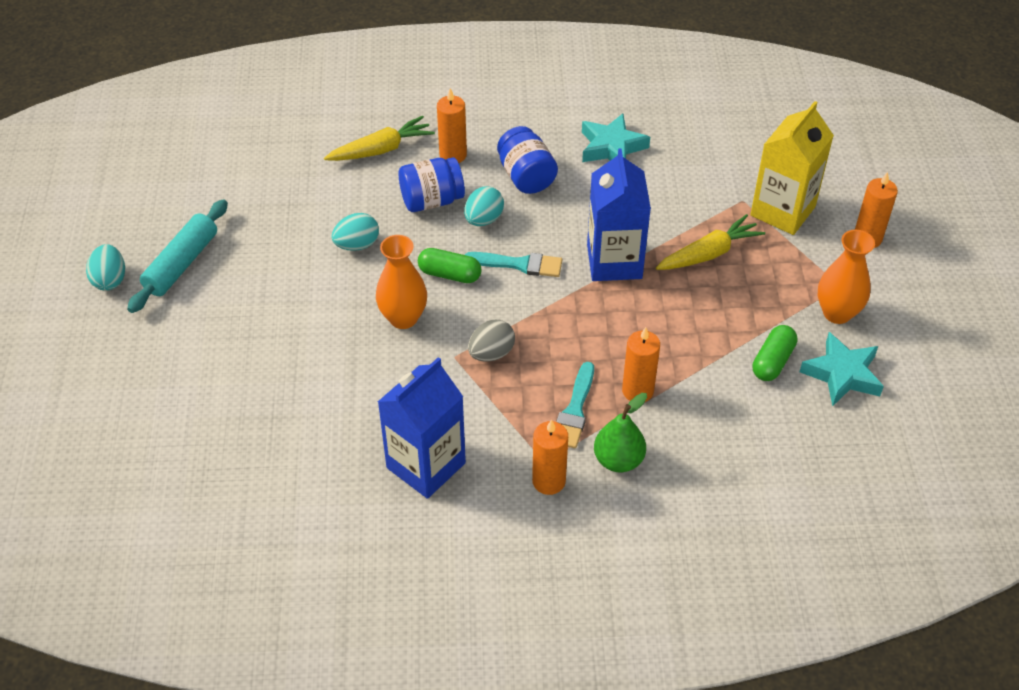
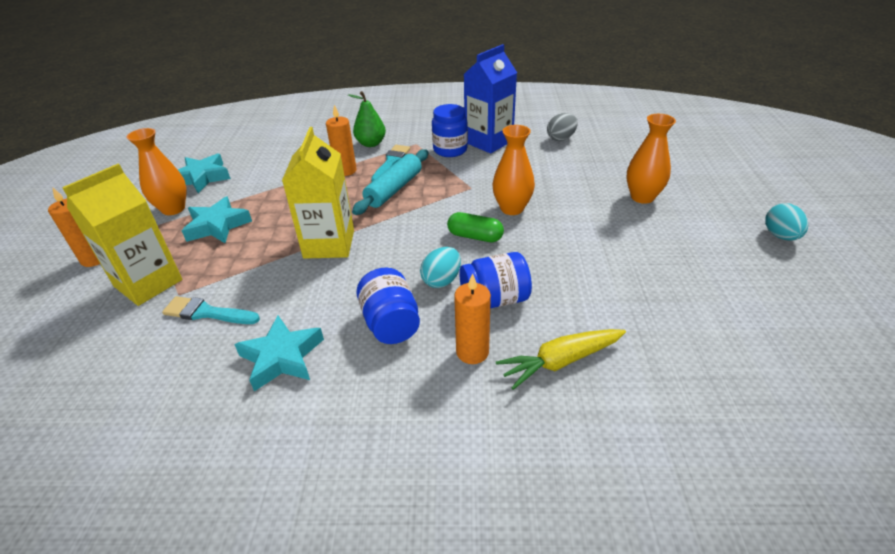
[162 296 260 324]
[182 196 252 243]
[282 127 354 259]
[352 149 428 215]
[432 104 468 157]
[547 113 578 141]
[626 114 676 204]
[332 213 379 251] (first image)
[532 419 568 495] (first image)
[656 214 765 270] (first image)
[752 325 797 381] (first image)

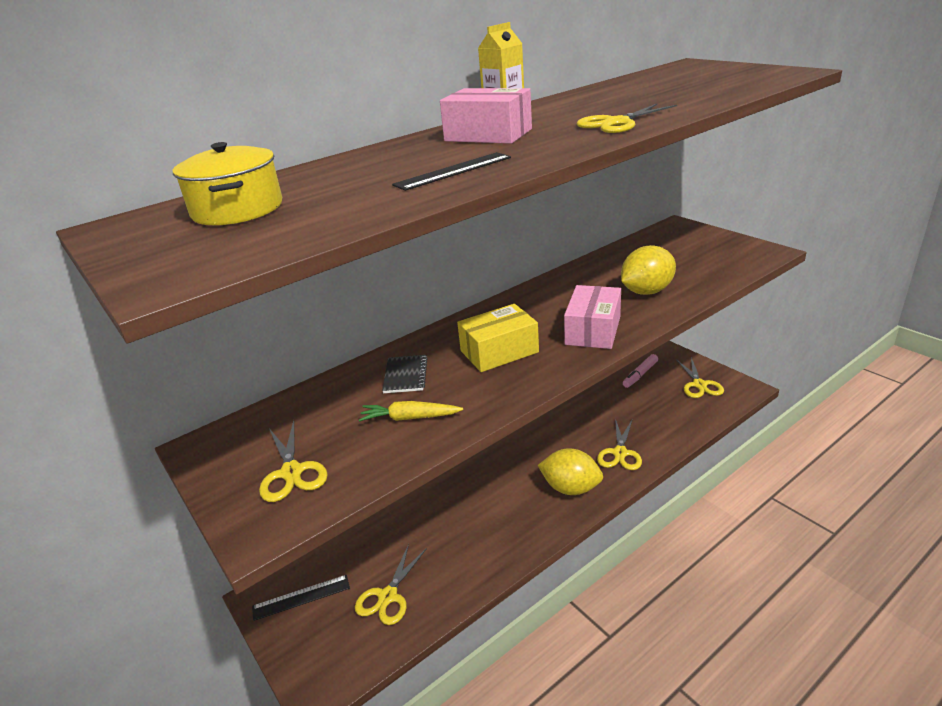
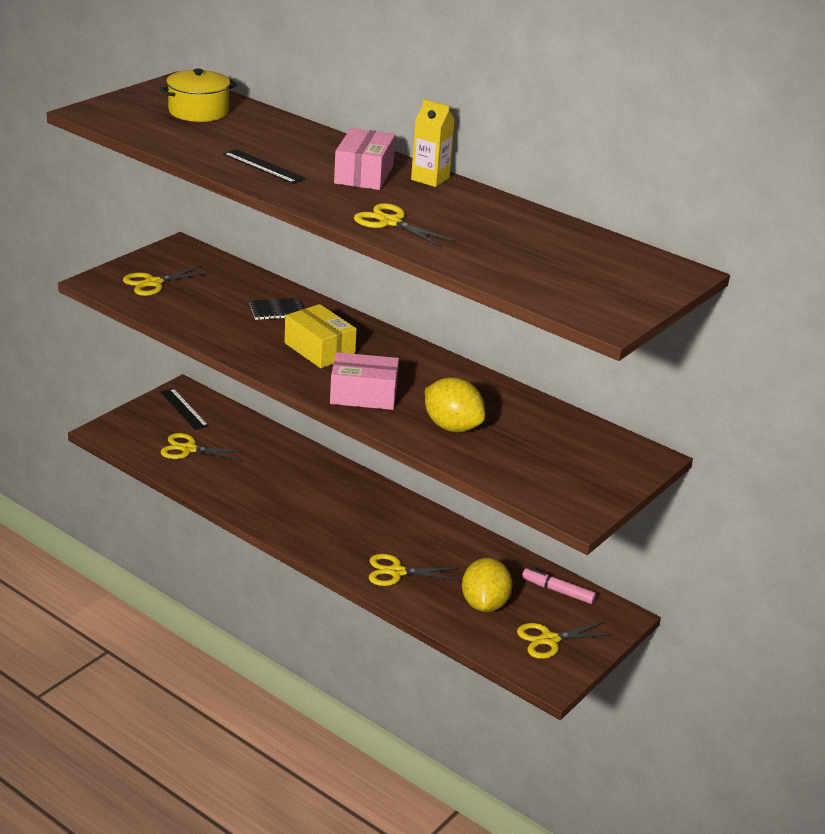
[462 558 513 612]
[359 401 463 422] (first image)

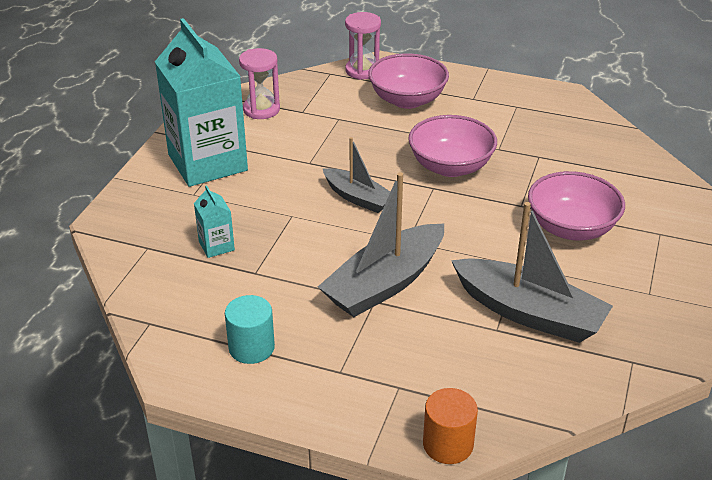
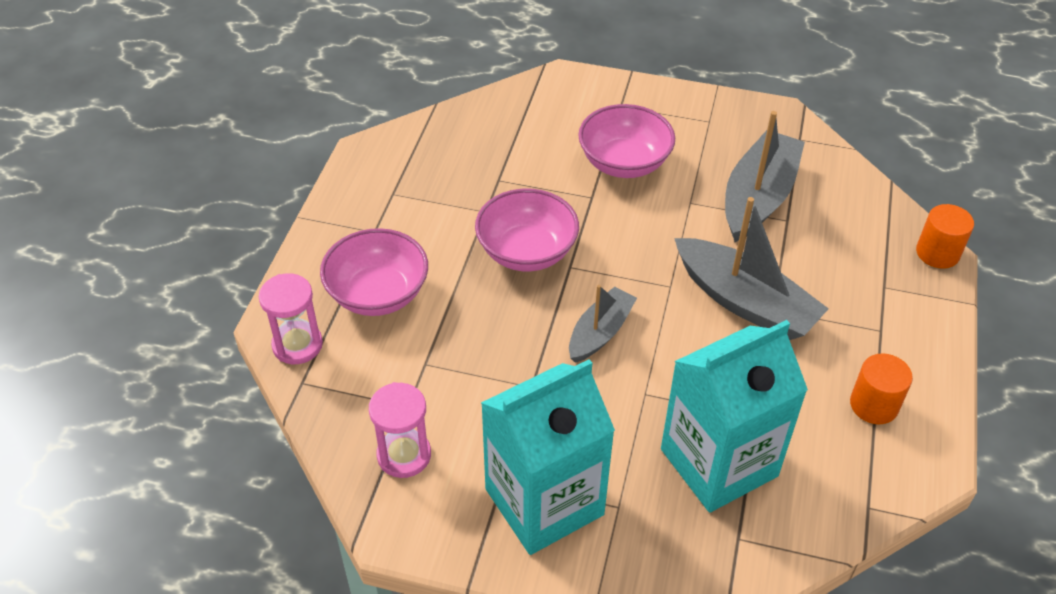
[661 320 808 513]
[850 353 913 424]

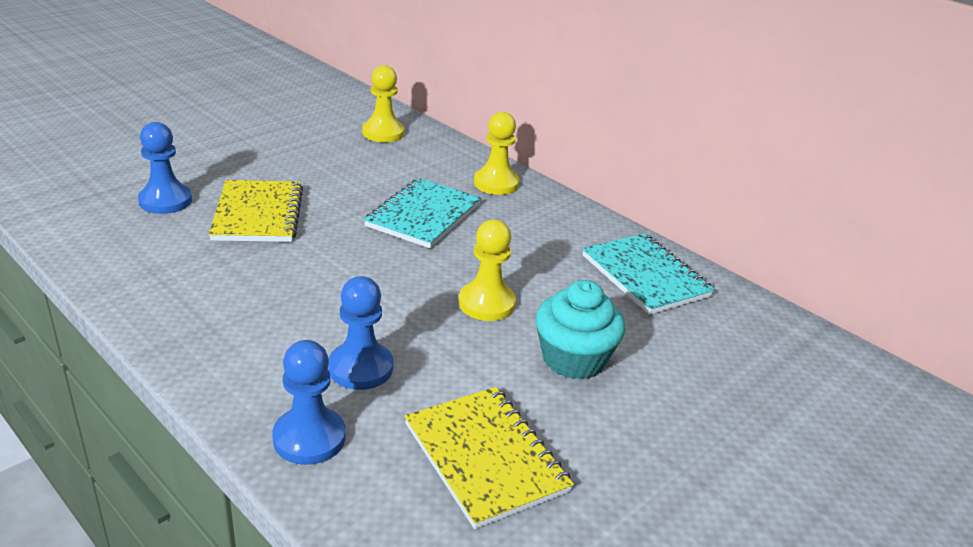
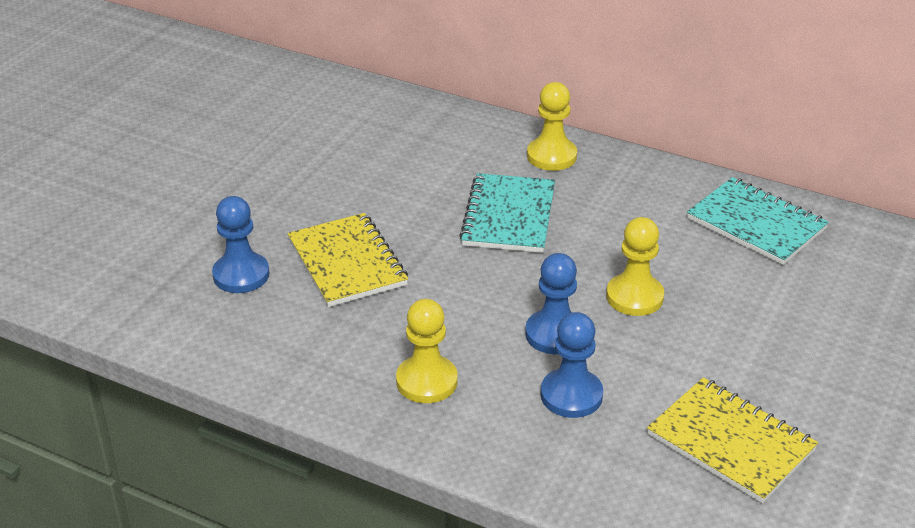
[396 299 458 403]
[525 253 577 354]
[536 280 625 380] (first image)

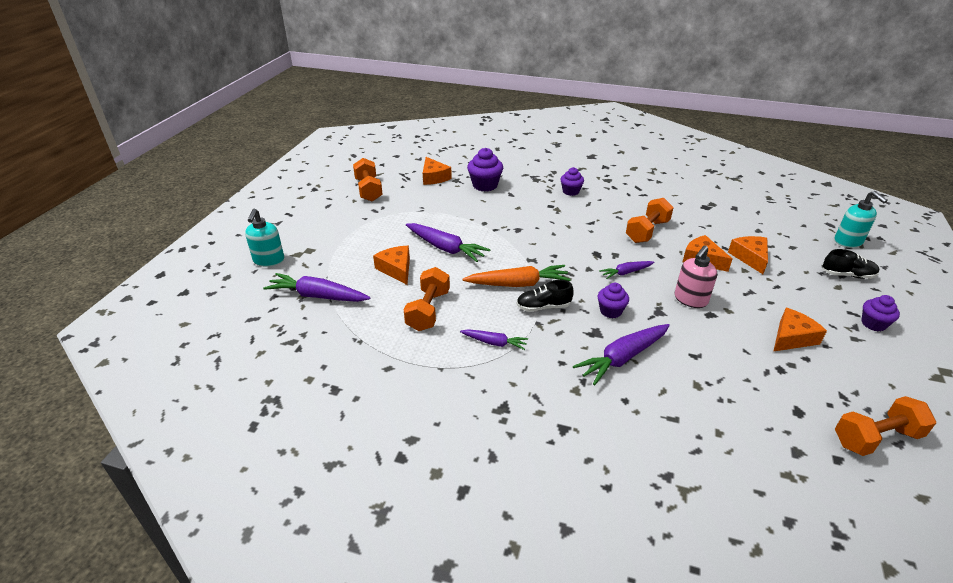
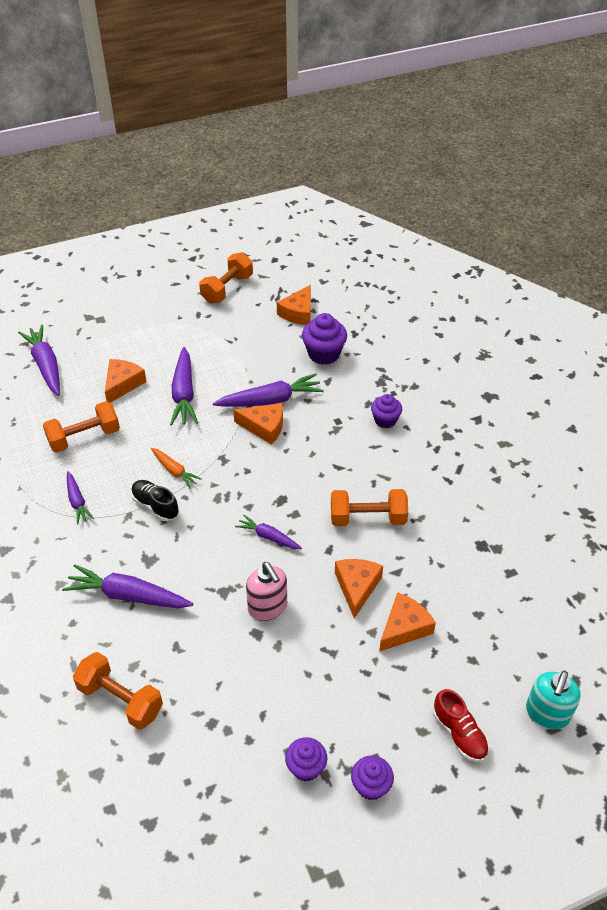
[73 652 163 730]
[151 448 202 489]
[213 373 324 407]
[233 403 283 445]
[246 562 287 621]
[285 737 327 781]
[433 689 489 762]
[245 209 284 267] (first image)

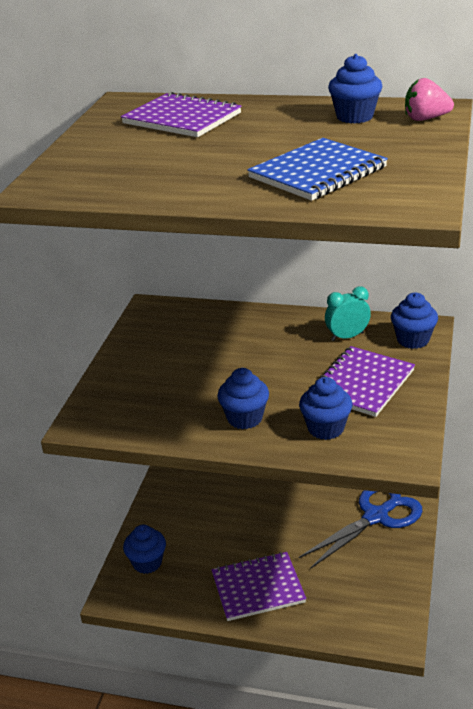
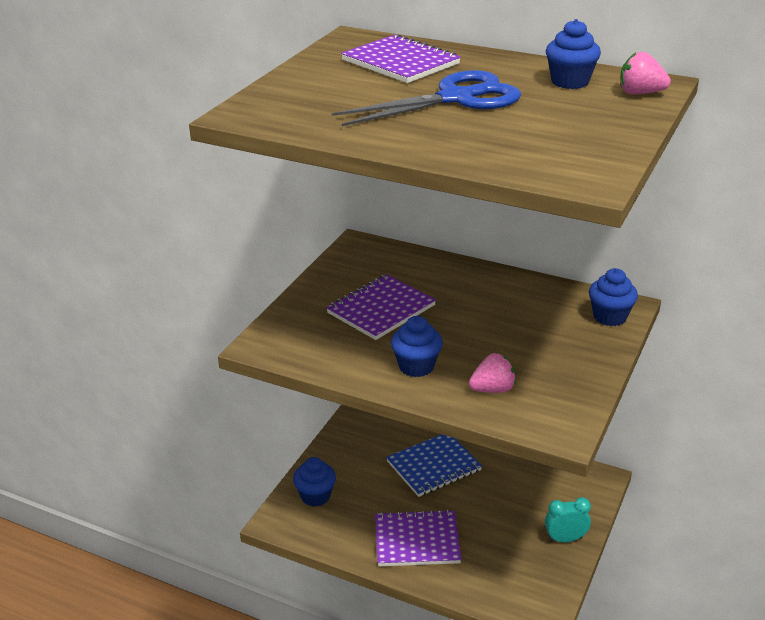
[326 274 436 340]
[332 70 521 126]
[386 434 482 497]
[469 353 516 393]
[545 497 591 542]

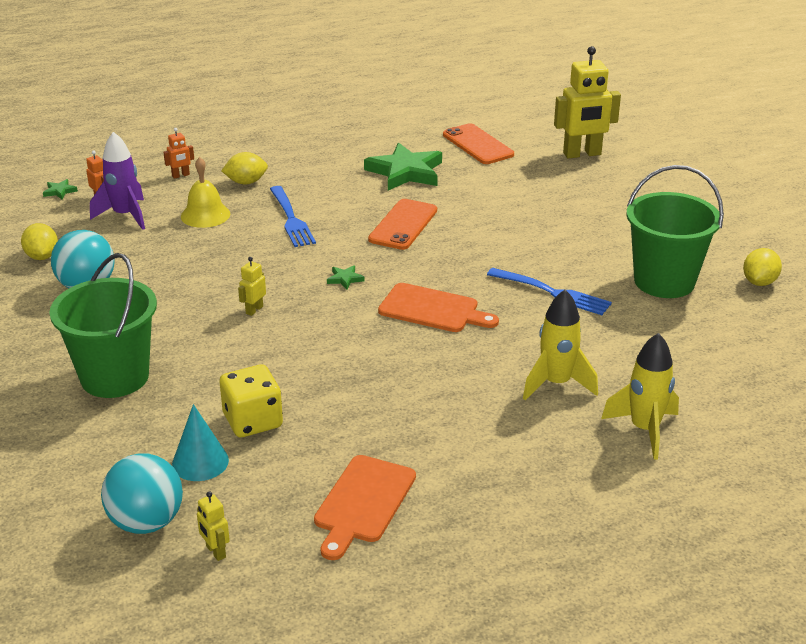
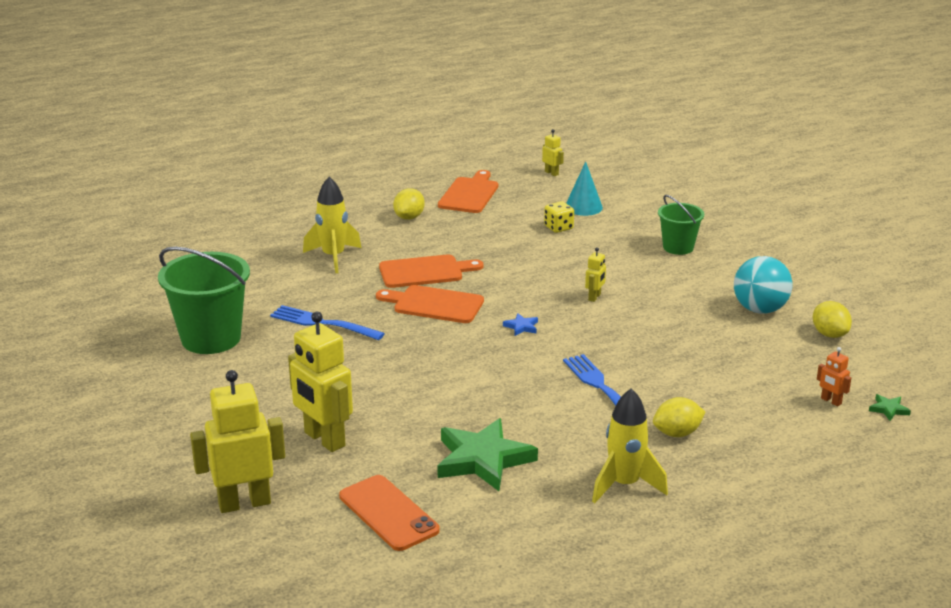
[288 312 353 452]
[379 254 483 288]
[393 188 425 220]
[503 313 538 336]
[544 201 574 233]
[592 388 668 503]
[658 195 704 255]
[90 132 145 230] (first image)
[101 454 183 534] (first image)
[163 128 194 179] (first image)
[181 157 230 228] (first image)
[368 199 437 250] (first image)

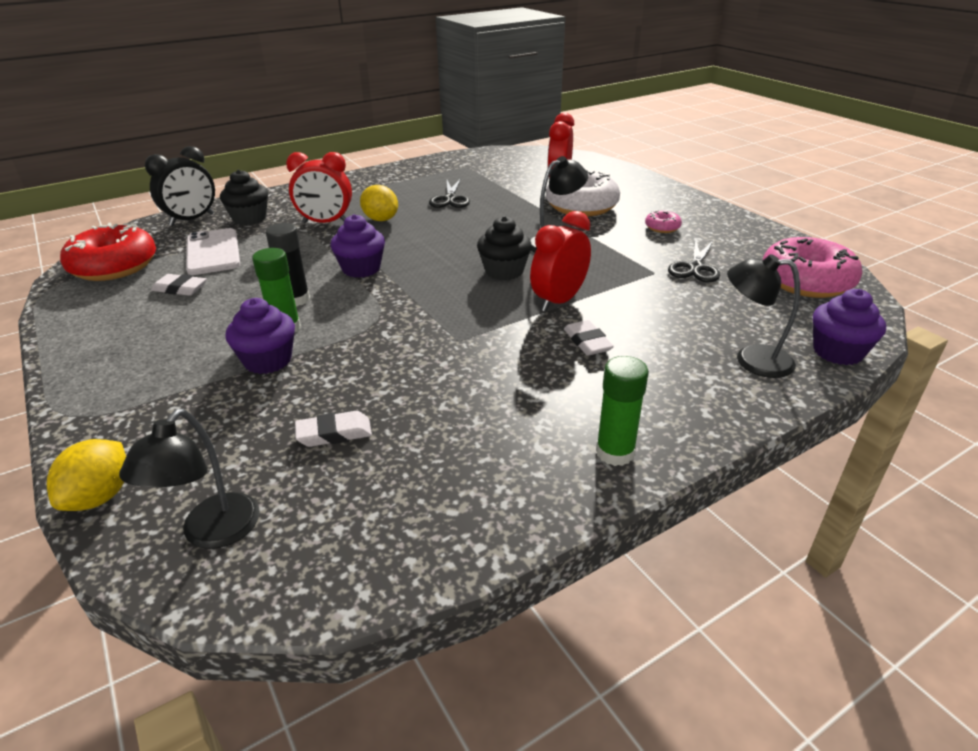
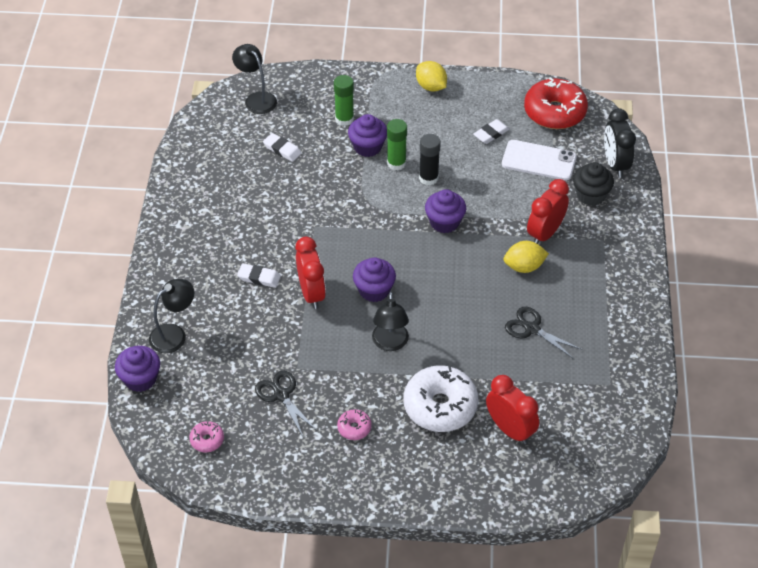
[189 421 224 452]
[263 133 301 162]
[334 75 354 126]
[353 257 396 302]
[416 61 447 92]

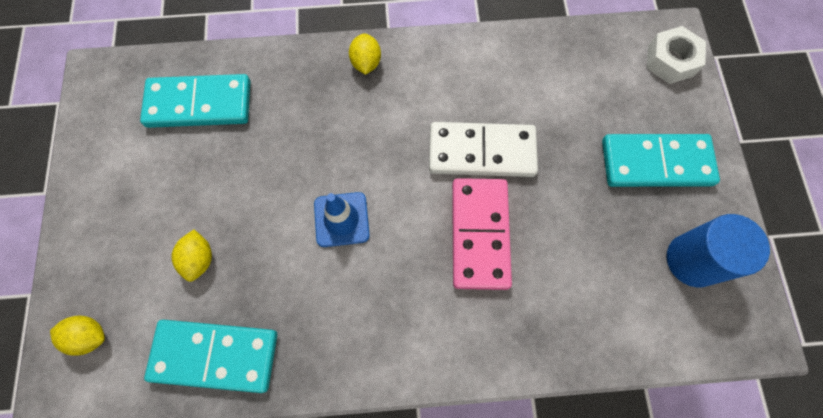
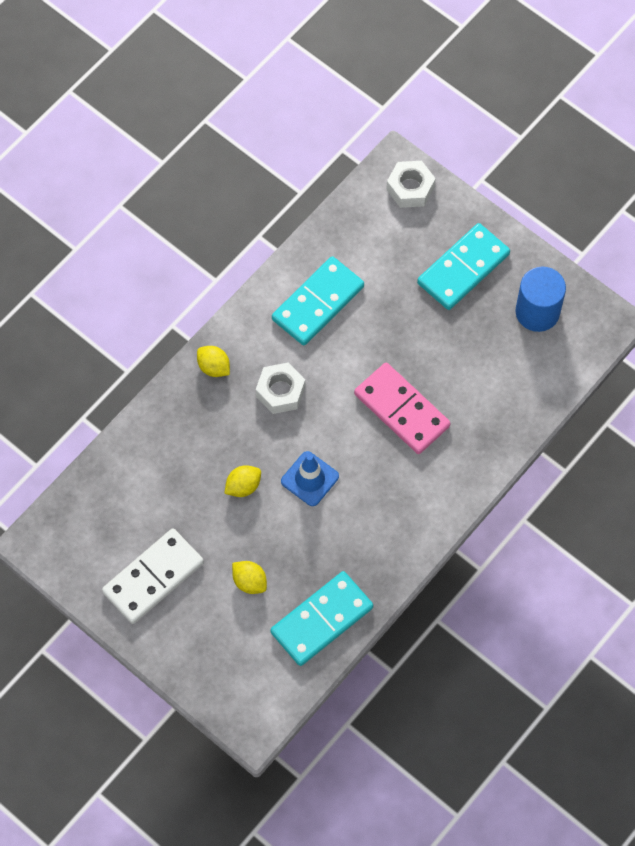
[102 528 204 624]
[224 465 261 497]
[256 363 305 414]
[272 256 364 346]

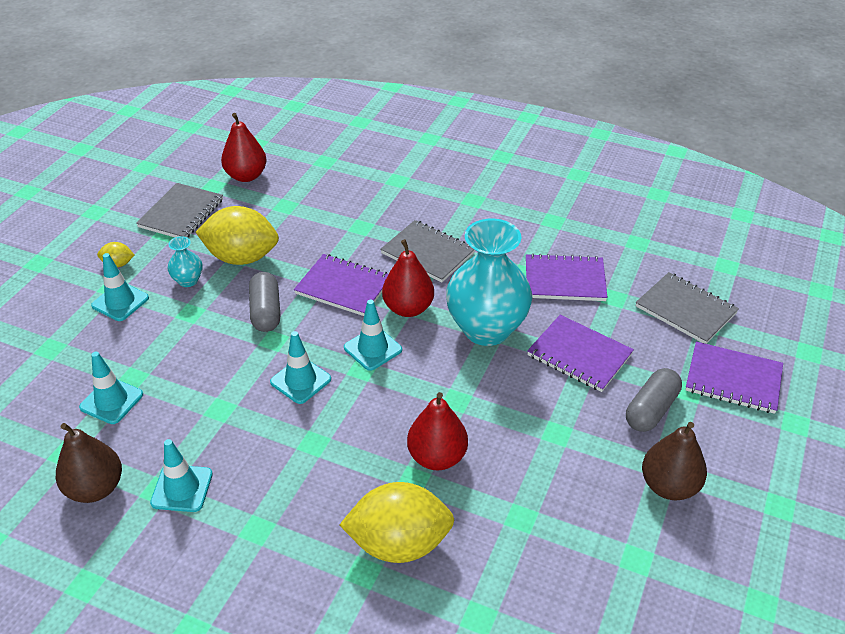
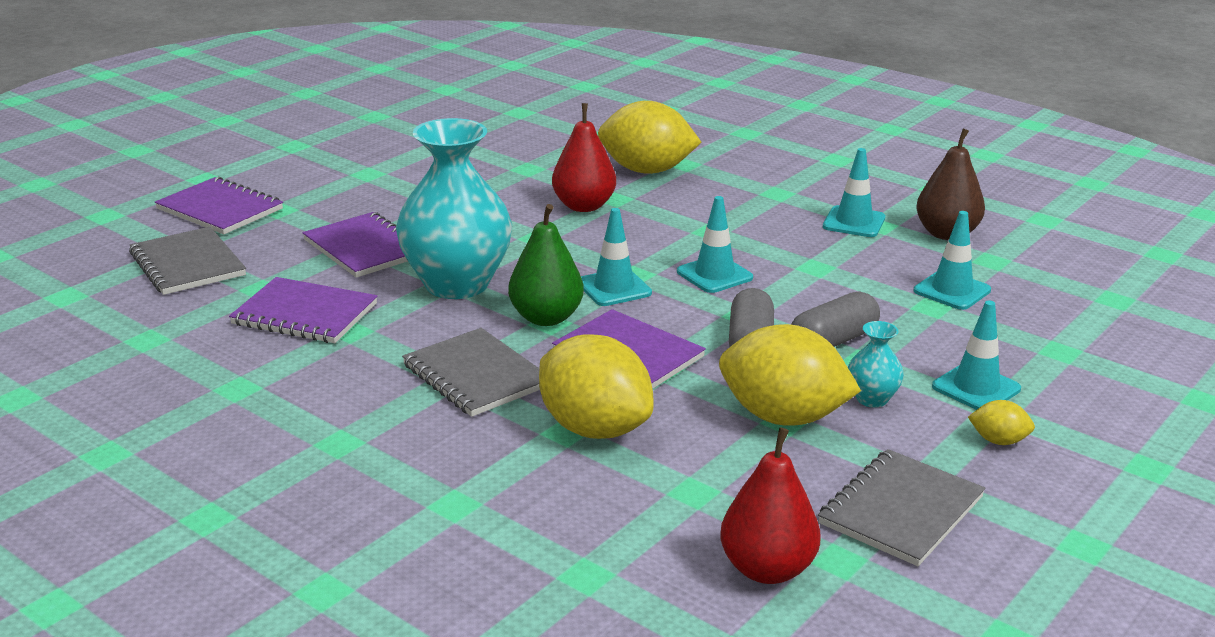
[508 204 584 326]
[539 334 654 439]
[791 292 880 347]
[642 422 707 500] (first image)

